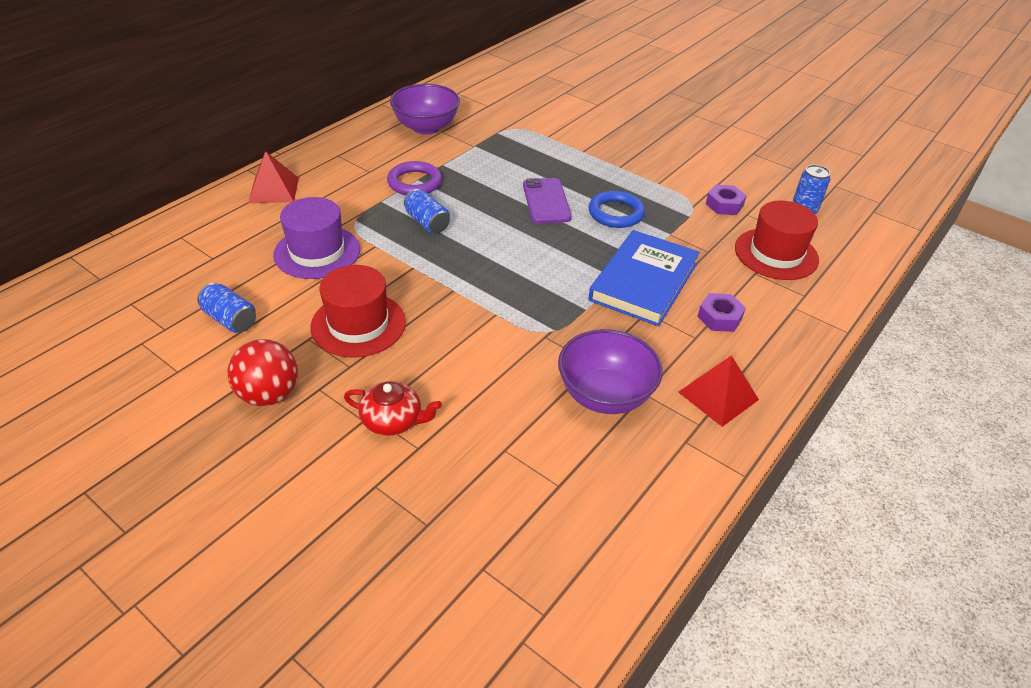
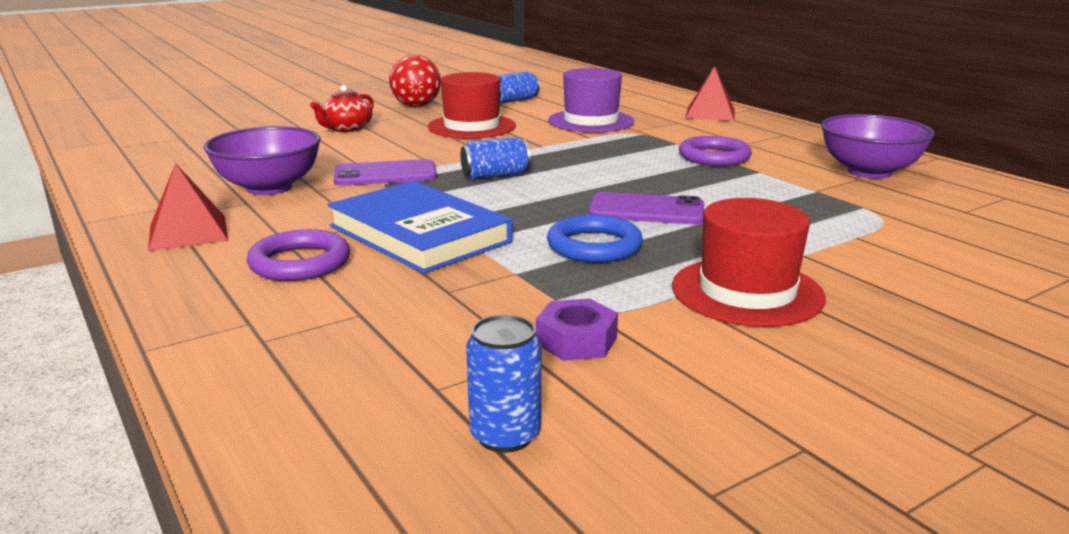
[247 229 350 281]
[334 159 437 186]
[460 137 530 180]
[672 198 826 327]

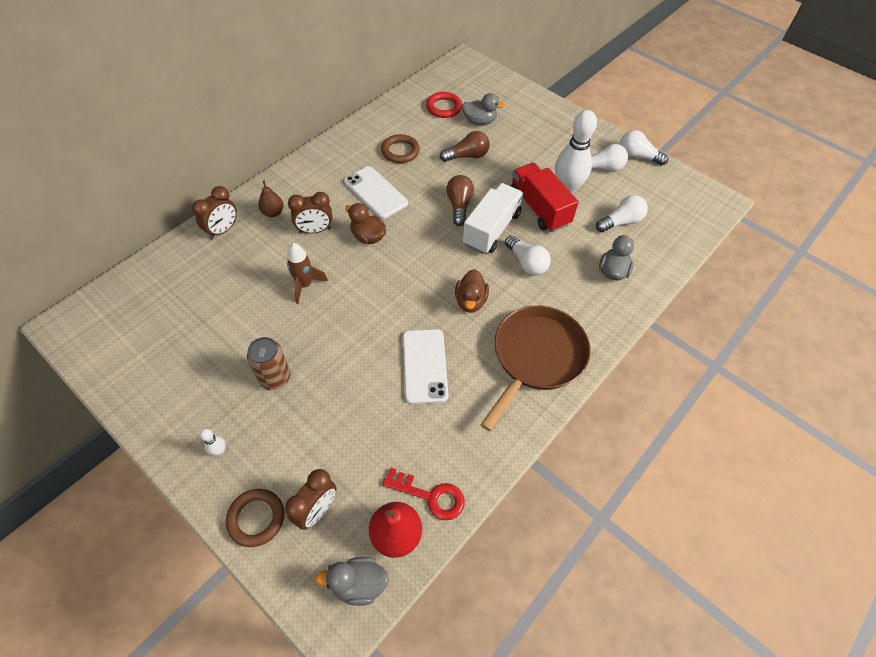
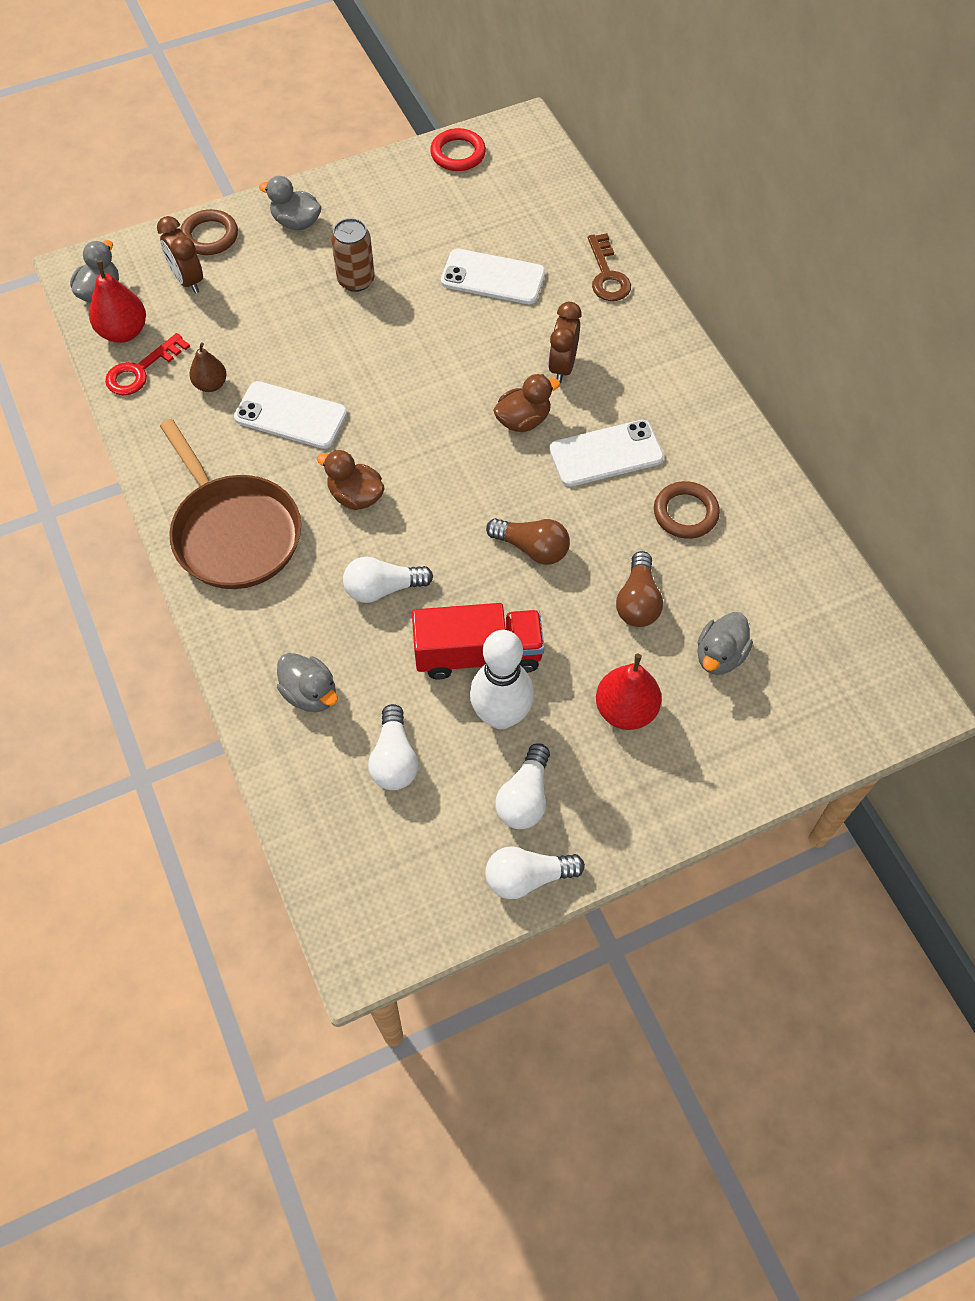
[189 343 227 392]
[259 176 322 230]
[430 128 486 171]
[441 249 545 304]
[485 846 585 899]
[588 233 631 301]
[596 654 662 730]
[287 243 328 304] (first image)
[463 183 524 254] (first image)

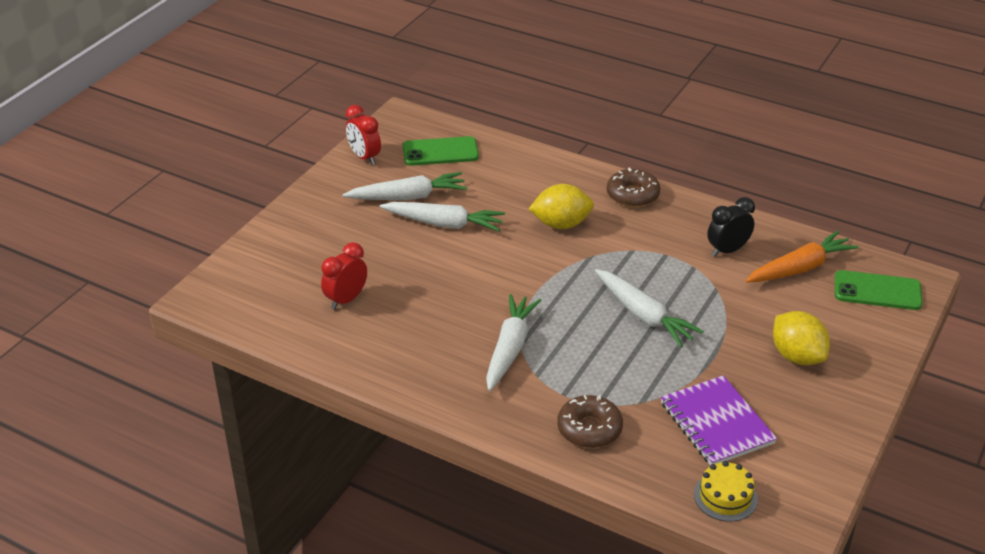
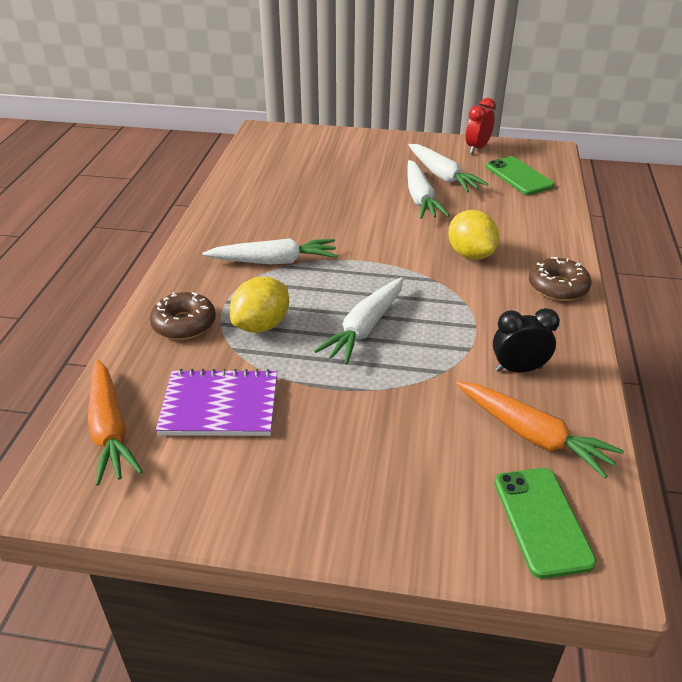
[87 359 143 486]
[156 369 277 436]
[230 277 289 333]
[493 308 560 372]
[321 242 367 310] (first image)

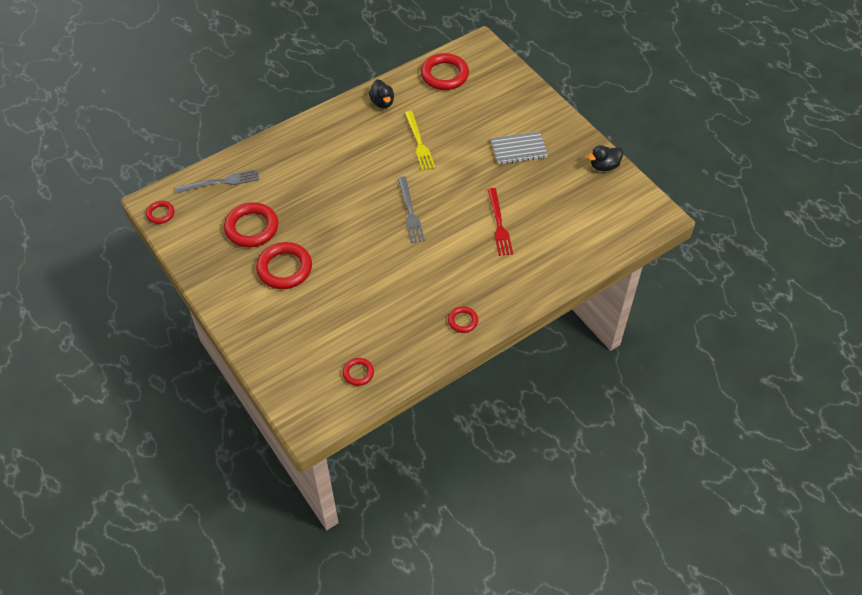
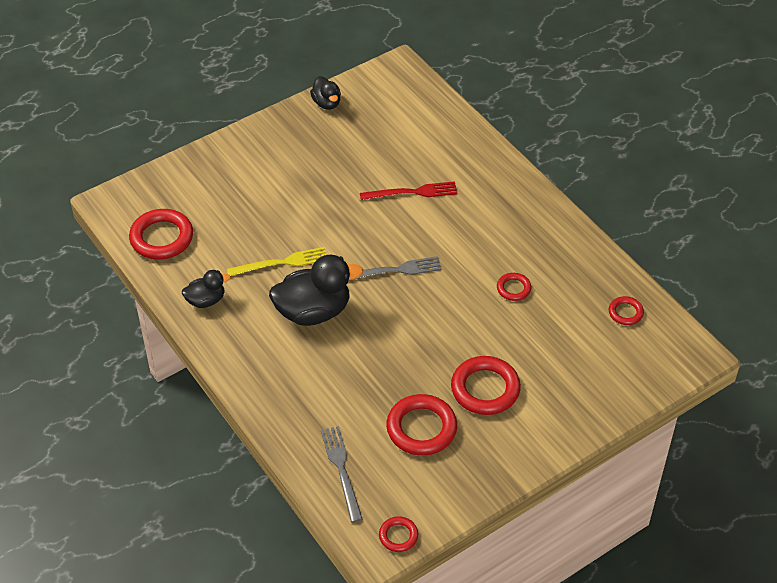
[269 255 363 326]
[497 273 531 301]
[491 131 548 164] (first image)

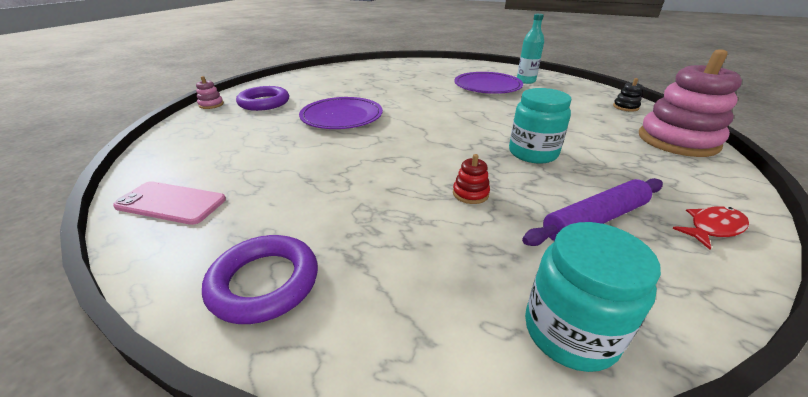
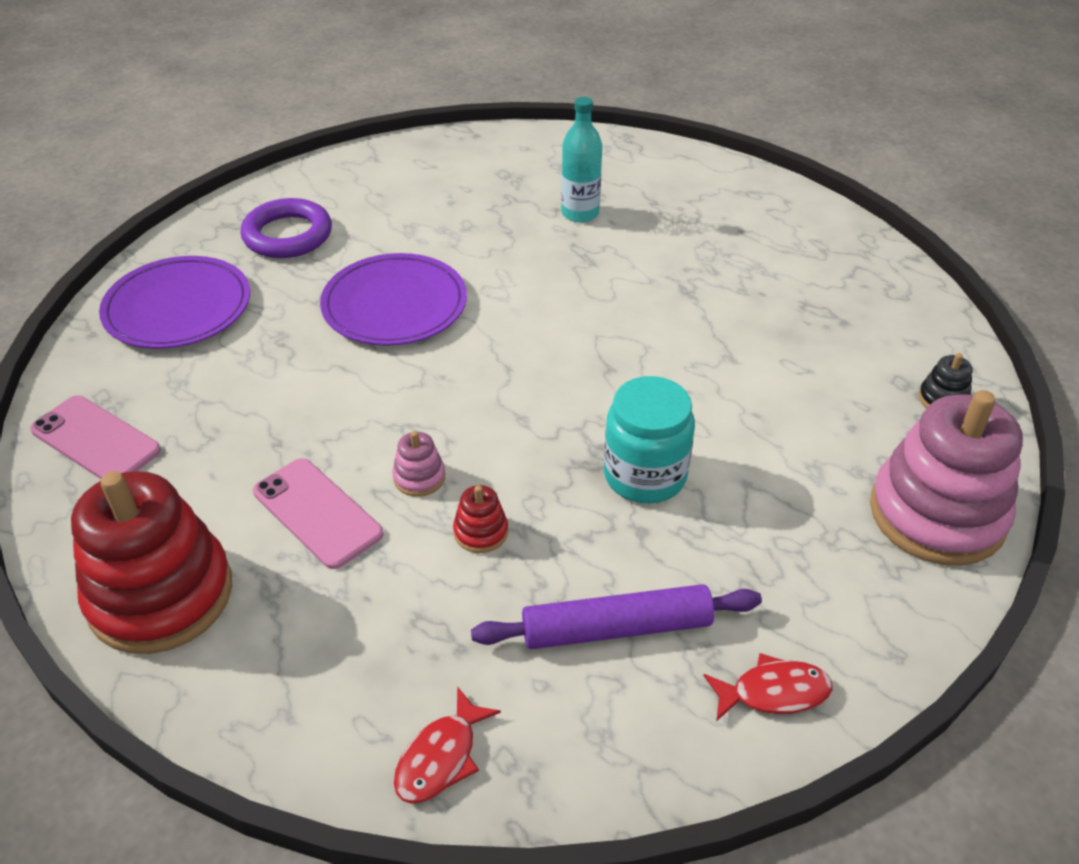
[71 471 232 654]
[99 256 250 349]
[253 458 384 569]
[392 431 445 497]
[394 686 501 804]
[561 97 602 223]

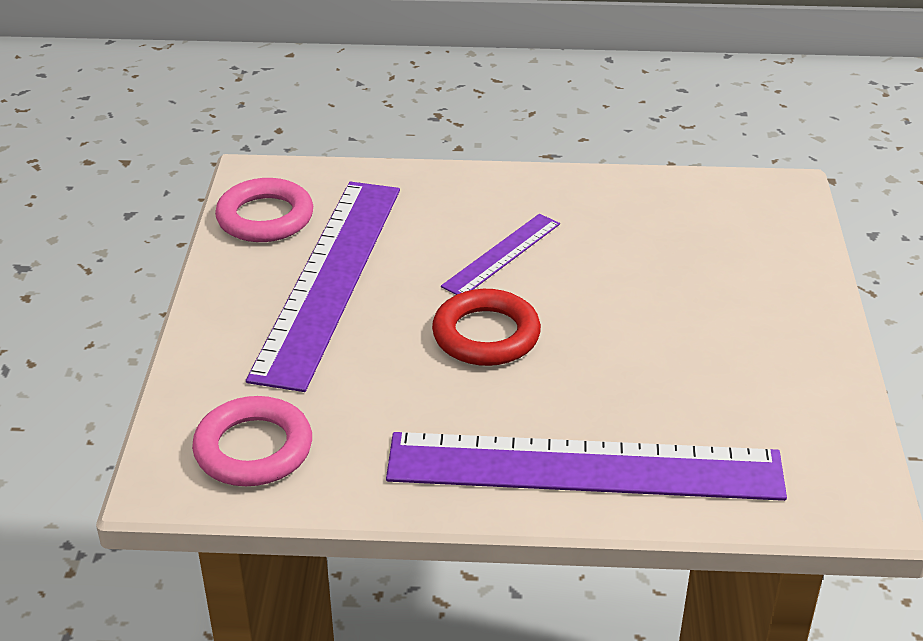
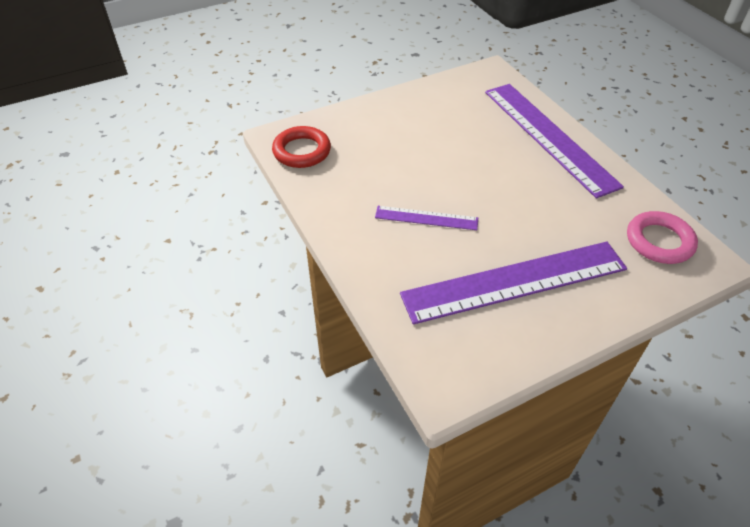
[272 126 331 168]
[215 178 313 242] (first image)

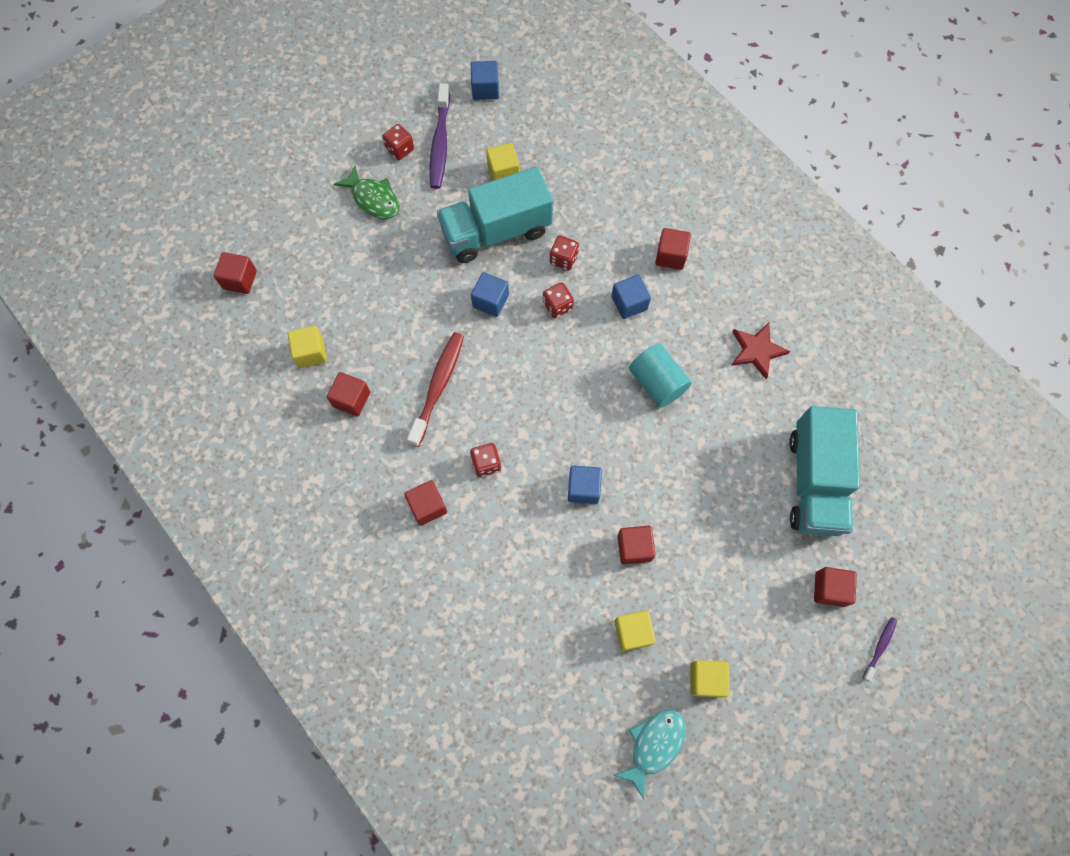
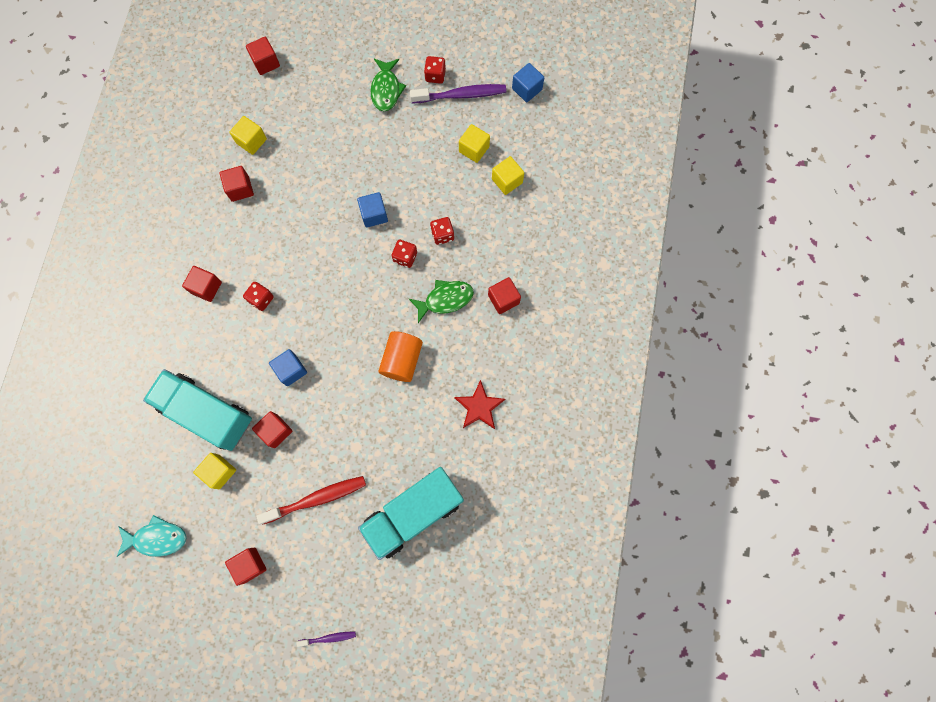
[143 369 252 451]
[225 547 267 586]
[256 476 366 525]
[378 331 423 382]
[409 280 474 323]
[410 84 506 103]
[492 156 524 195]

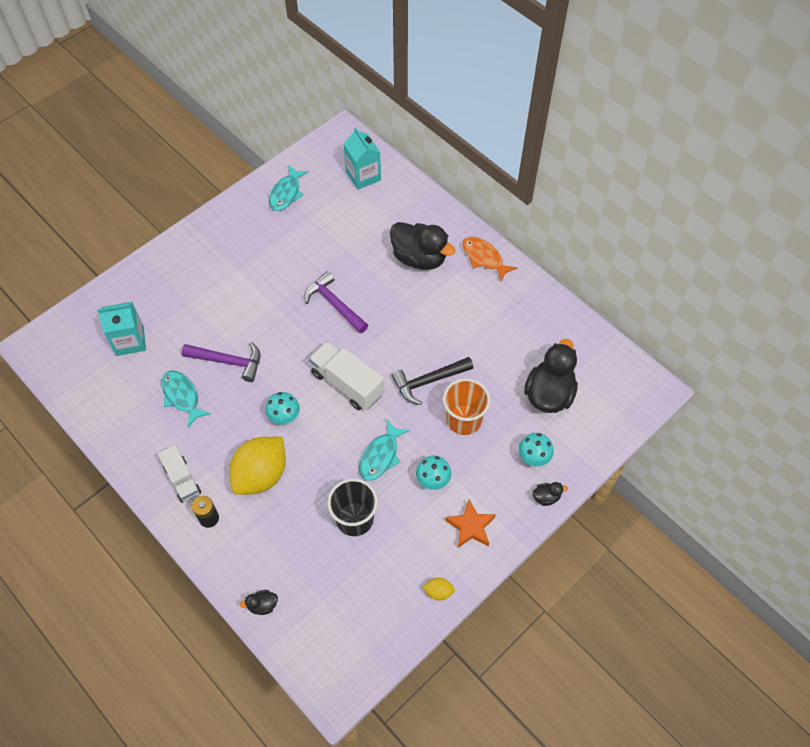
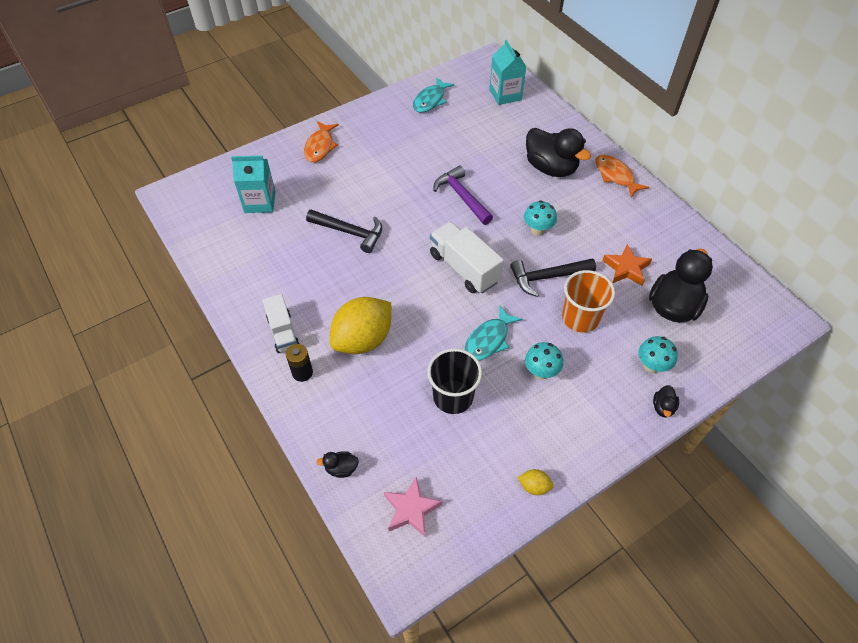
[304 121 339 162]
[306 210 382 253]
[384 477 442 537]
[524 200 557 236]
[602 244 652 286]
[653 385 679 418]
[162 370 211 428] (first image)

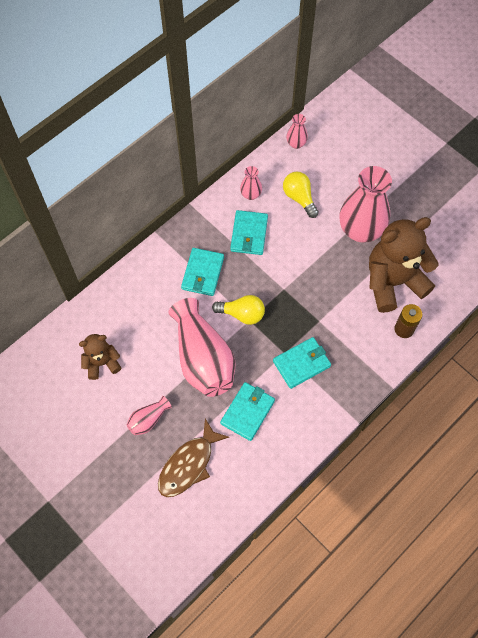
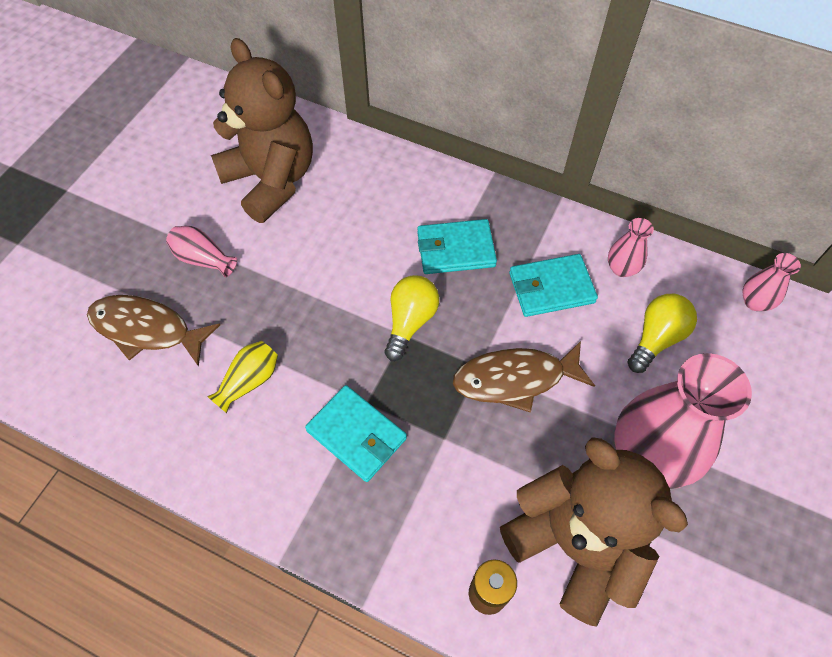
[207 341 278 413]
[211 38 313 223]
[385 275 439 361]
[453 341 595 413]
[169 298 235 397] (first image)

